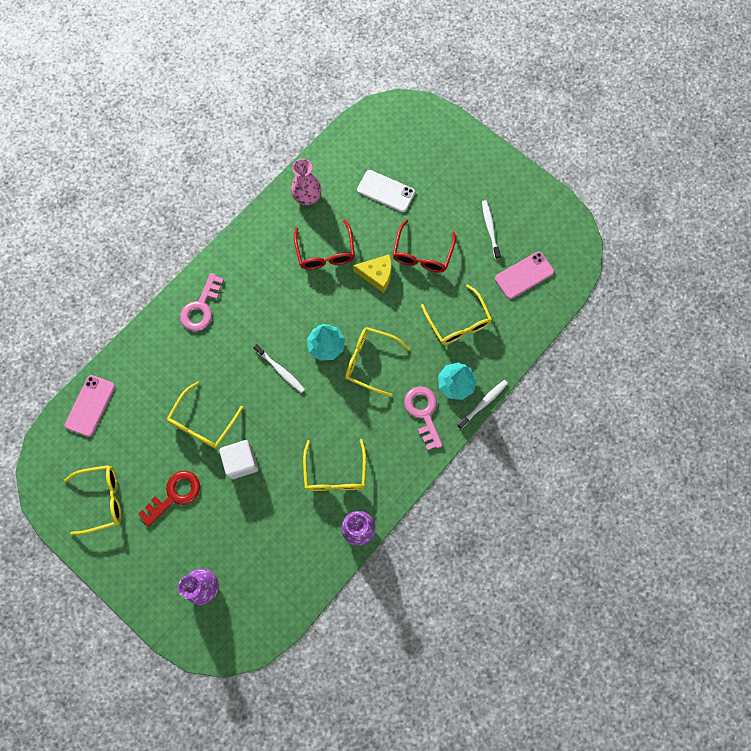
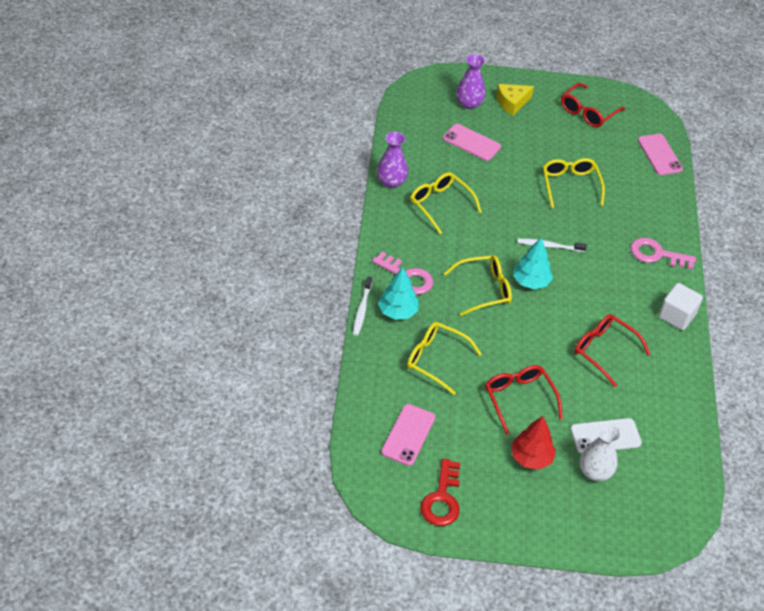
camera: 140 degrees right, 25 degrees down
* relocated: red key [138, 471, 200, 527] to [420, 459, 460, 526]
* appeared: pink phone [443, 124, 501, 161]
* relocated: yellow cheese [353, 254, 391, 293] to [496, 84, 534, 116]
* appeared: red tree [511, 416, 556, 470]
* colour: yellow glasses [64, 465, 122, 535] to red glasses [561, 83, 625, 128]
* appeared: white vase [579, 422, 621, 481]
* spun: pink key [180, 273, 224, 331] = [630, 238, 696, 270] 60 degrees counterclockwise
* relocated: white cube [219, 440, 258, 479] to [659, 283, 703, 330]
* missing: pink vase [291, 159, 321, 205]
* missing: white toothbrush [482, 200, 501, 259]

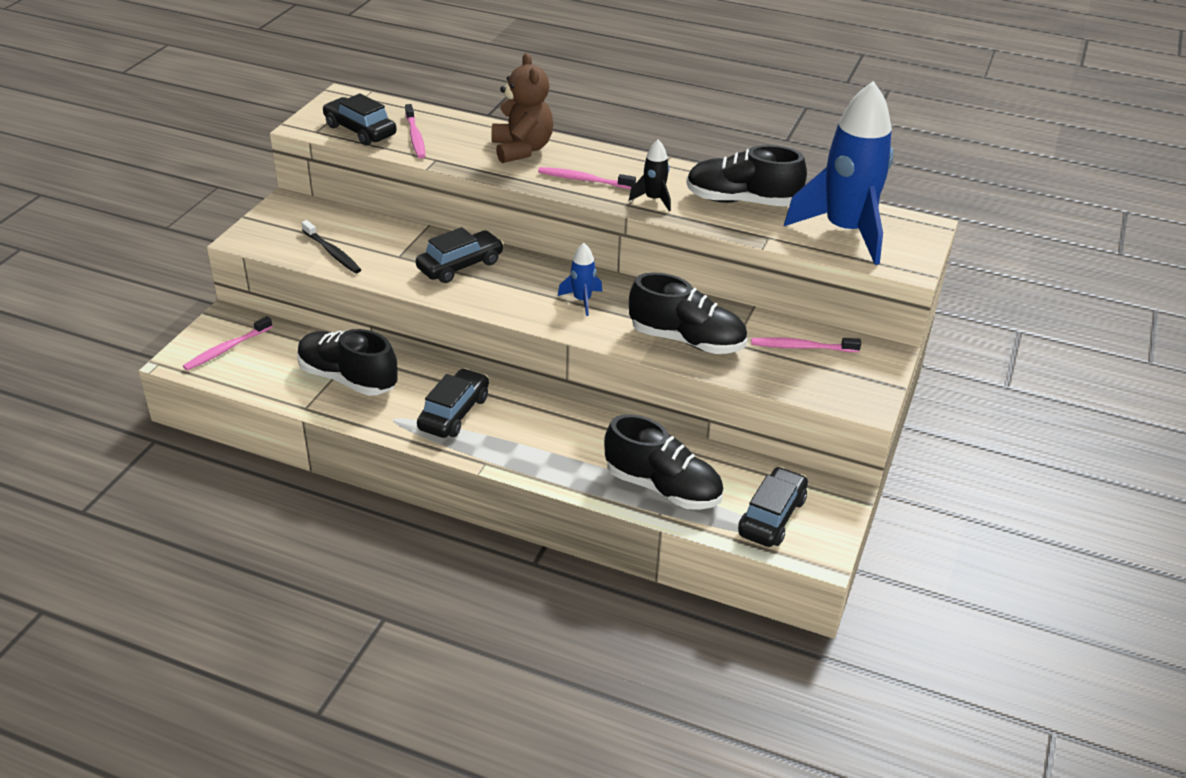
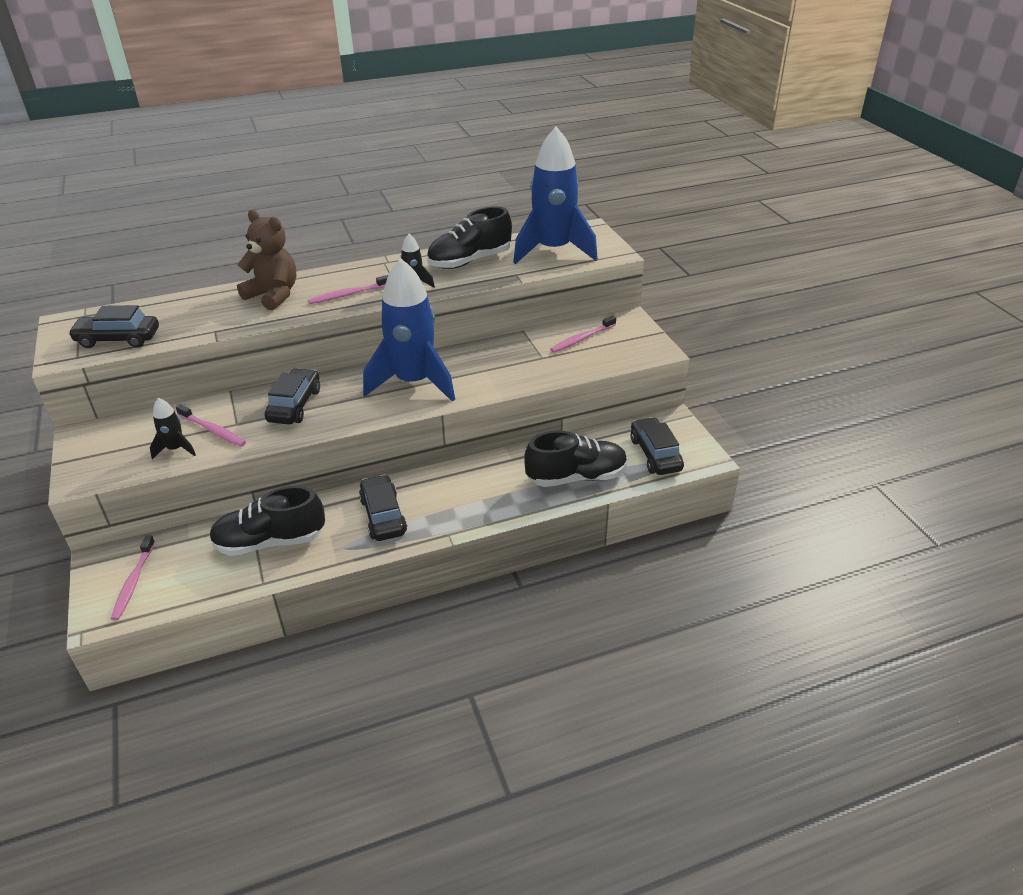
camera: 40 degrees left, 0 degrees up
* exchanged: black toothbrush [301, 220, 361, 273] to black rocket [150, 398, 196, 459]
* relocated: pink toothbrush [405, 104, 425, 159] to [176, 404, 246, 446]
* size: blue rocket [558, 243, 602, 316] = [363, 258, 455, 402] x2.34
* missing: black shoe [629, 272, 747, 354]

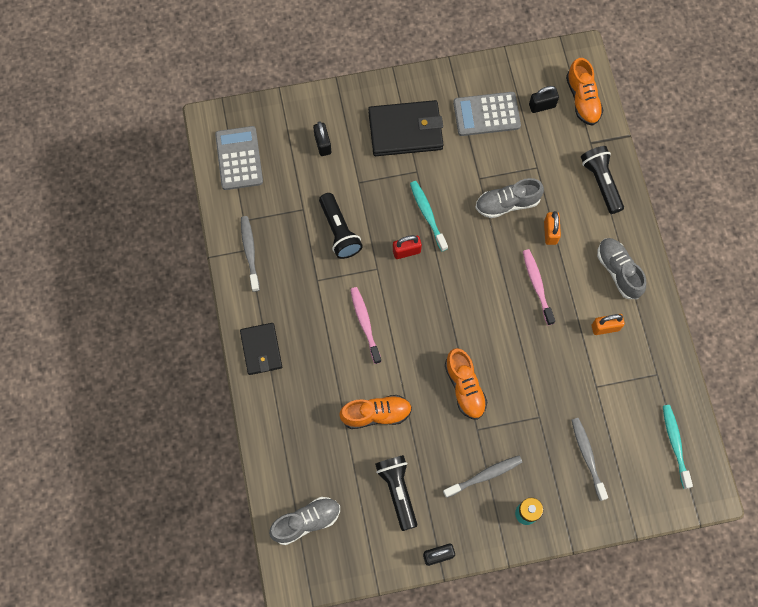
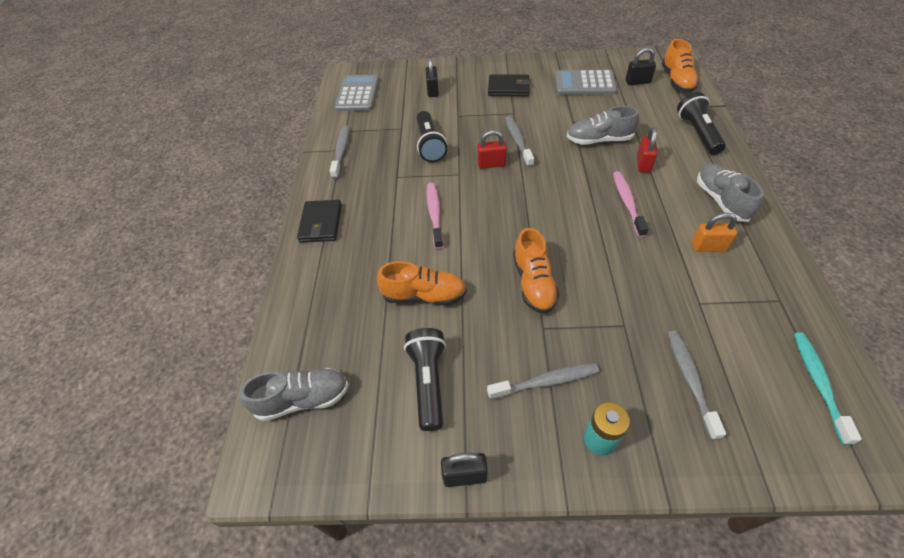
camera: 15 degrees right, 20 degrees down
* size: black wallet [368, 100, 444, 156] = [488, 75, 531, 96] x0.64
* colour: turquoise toothbrush [410, 181, 448, 251] to grey toothbrush [505, 116, 534, 167]
* colour: orange padlock [544, 211, 561, 245] to red padlock [637, 127, 657, 173]

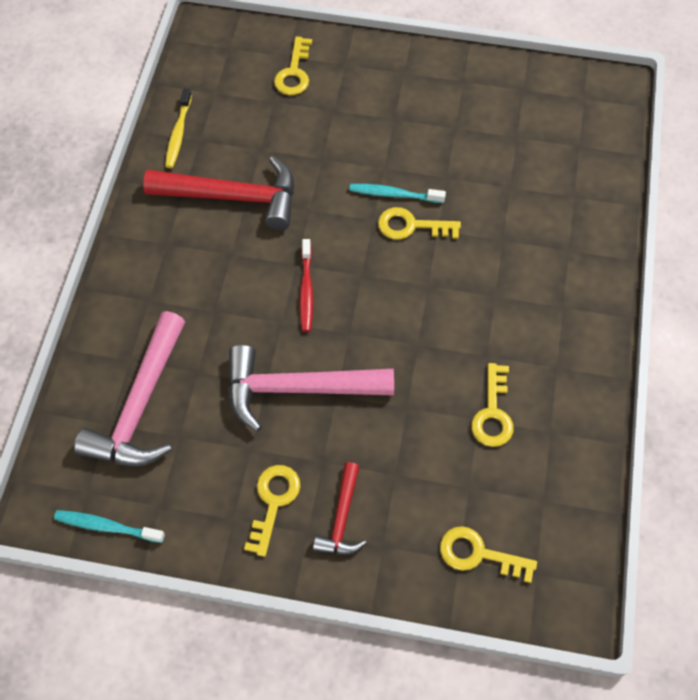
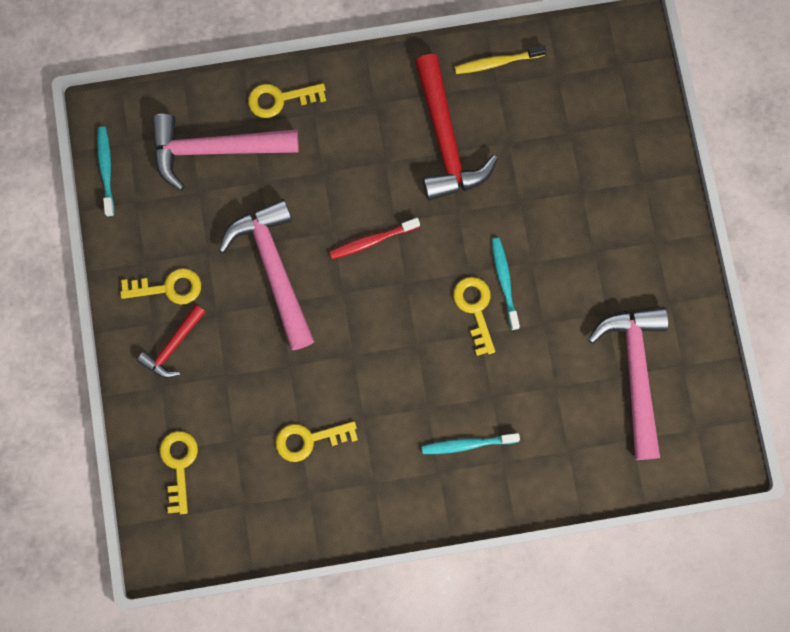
camera: 70 degrees right, 15 degrees up
* spun: red hammer [313, 462, 366, 555] = [137, 304, 205, 378] 45 degrees counterclockwise
* relocated: yellow key [274, 36, 312, 95] to [248, 83, 326, 118]
* appeared: turquoise toothbrush [422, 433, 520, 454]
* appeared: pink hammer [588, 307, 669, 460]

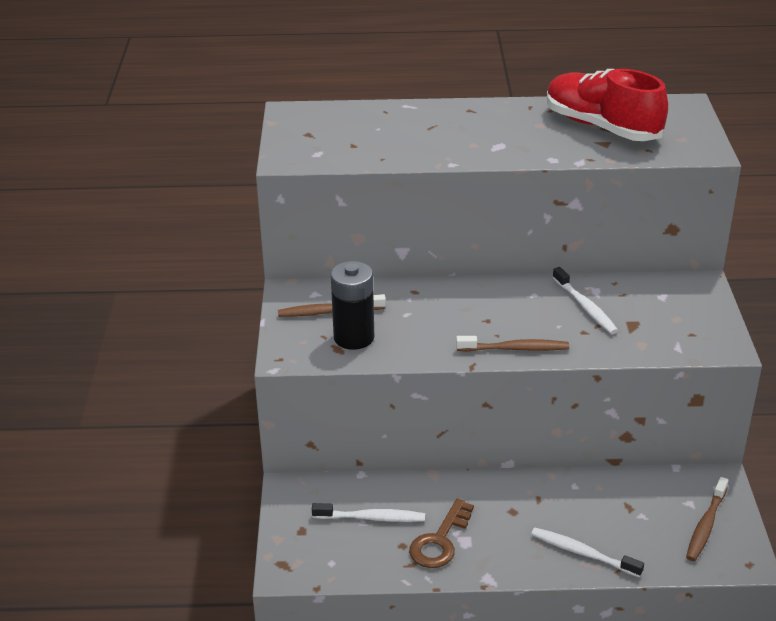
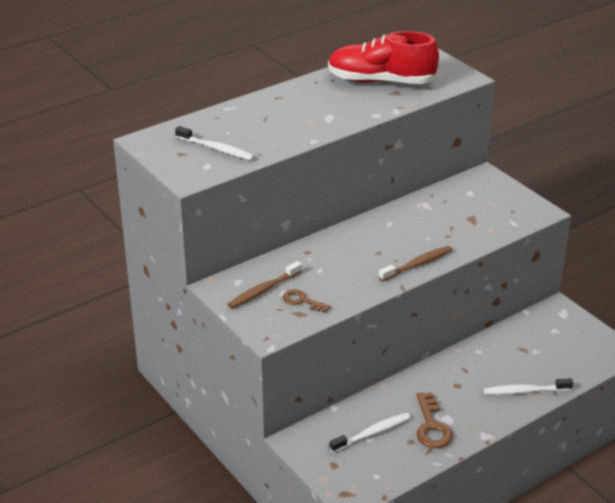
camera: 35 degrees left, 0 degrees up
* relocated: white toothbrush [552, 267, 618, 334] to [175, 126, 255, 160]
* exchanged: black battery [331, 261, 374, 350] to brown key [283, 289, 331, 312]
* missing: brown toothbrush [686, 477, 729, 561]

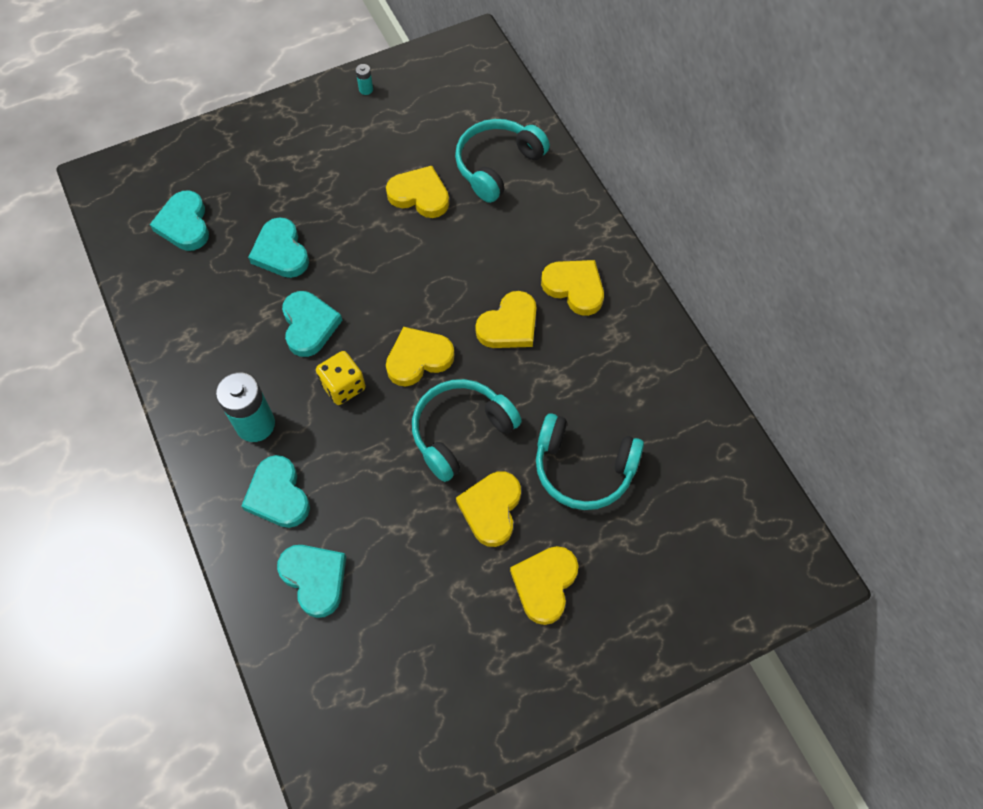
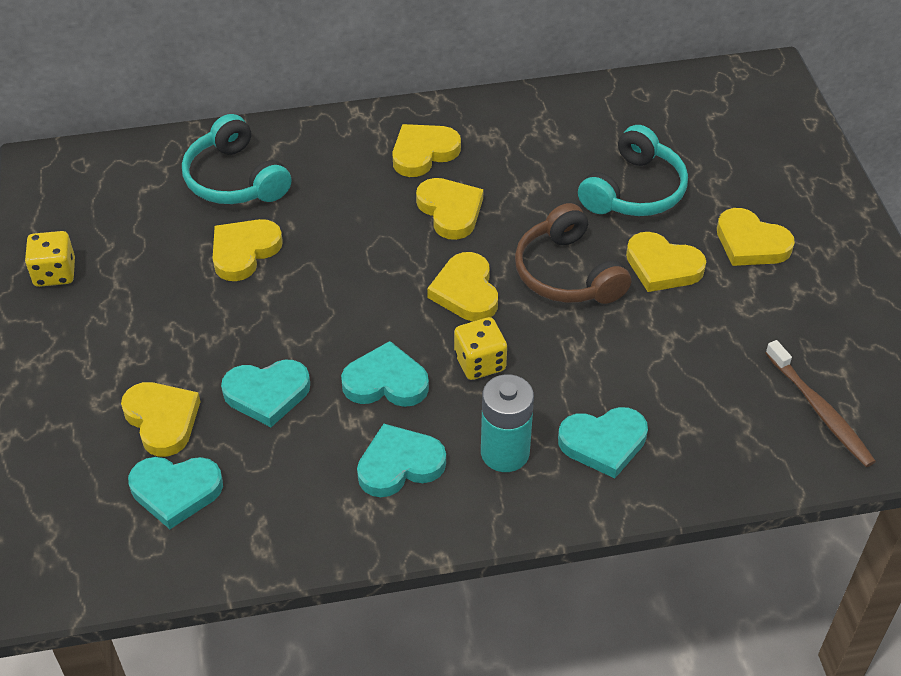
camera: 75 degrees left, 15 degrees down
* exchanged: turquoise battery [356, 64, 373, 95] to yellow dice [25, 231, 75, 287]
* appeared: yellow heart [121, 382, 201, 457]
* relocated: turquoise heart [277, 545, 346, 618] to [357, 424, 446, 497]
* colour: turquoise headphones [412, 379, 522, 482] to brown headphones [515, 203, 631, 304]
* appeared: brown toothbrush [765, 340, 876, 467]

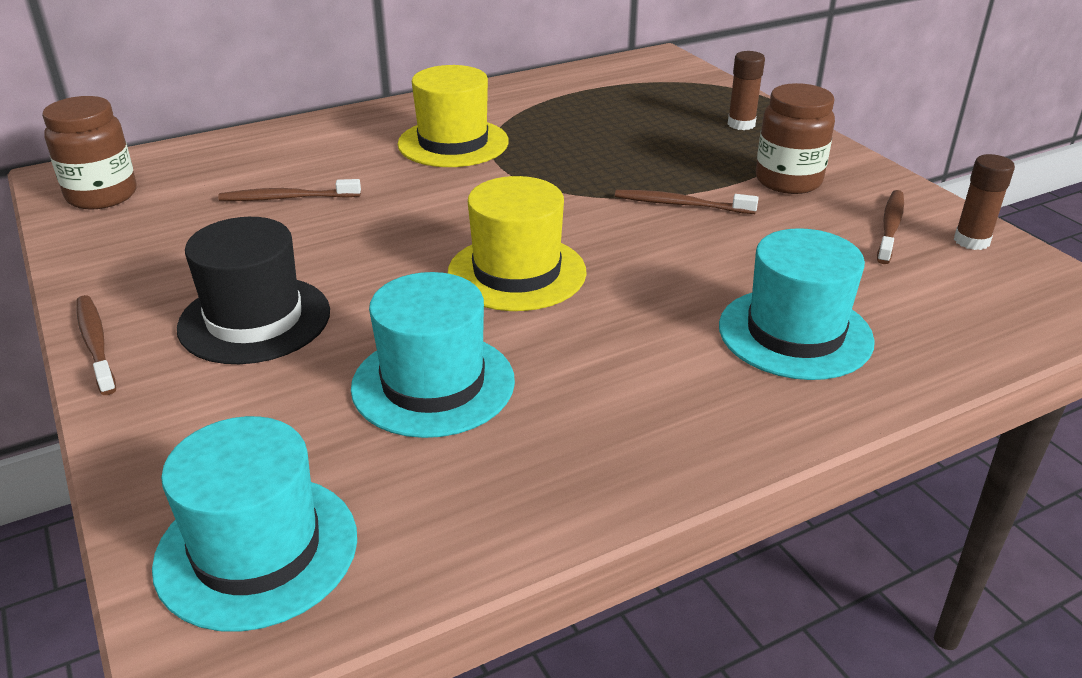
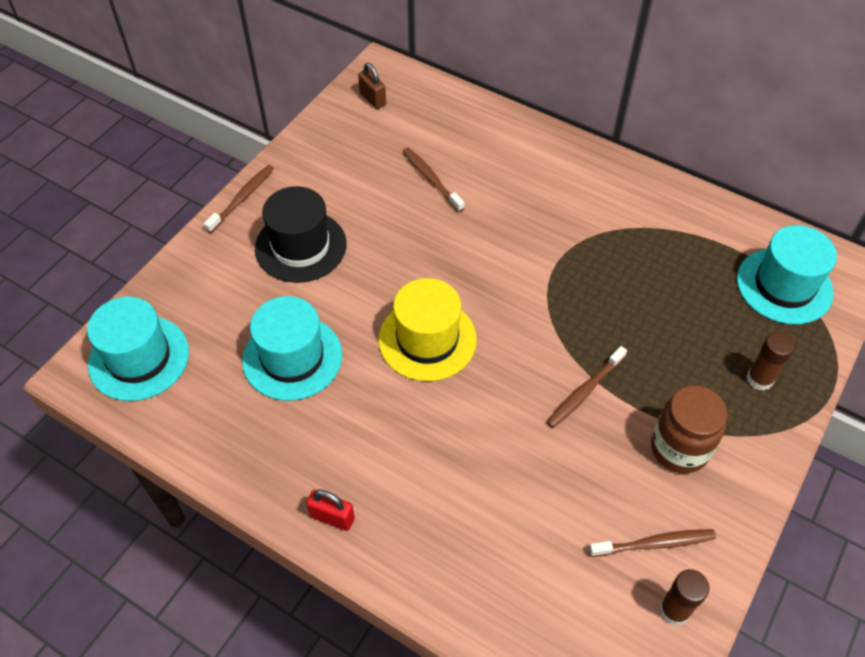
camera: 60 degrees right, 20 degrees up
* appeared: red padlock [306, 490, 355, 531]
* exchanged: brown jar [42, 96, 137, 209] to brown padlock [358, 63, 386, 109]
* spun: brown toothbrush [615, 190, 758, 214] = [546, 346, 627, 428] 120 degrees counterclockwise
* relocated: turquoise hat [719, 228, 875, 380] to [737, 225, 837, 324]
* missing: yellow hat [398, 65, 509, 167]

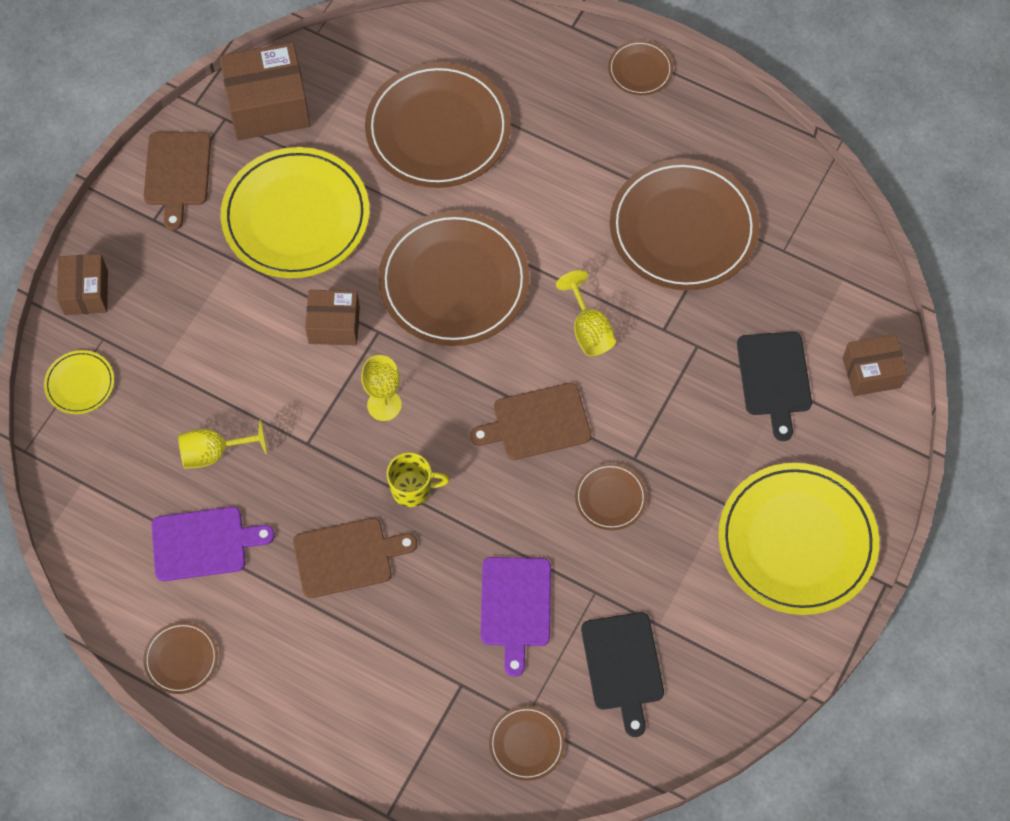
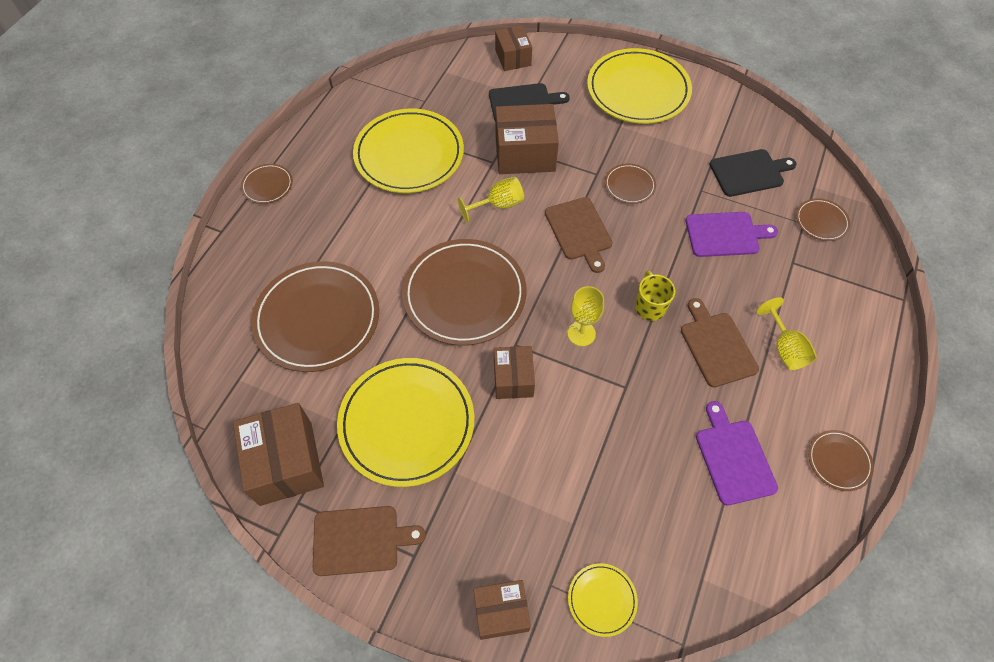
camera: 95 degrees left, 5 degrees down
* colour: brown plate [610, 159, 759, 291] to yellow plate [353, 109, 464, 193]
* appeared: brown box [496, 104, 559, 174]
* relocated: yellow goblet [178, 420, 267, 469] to [756, 297, 817, 370]

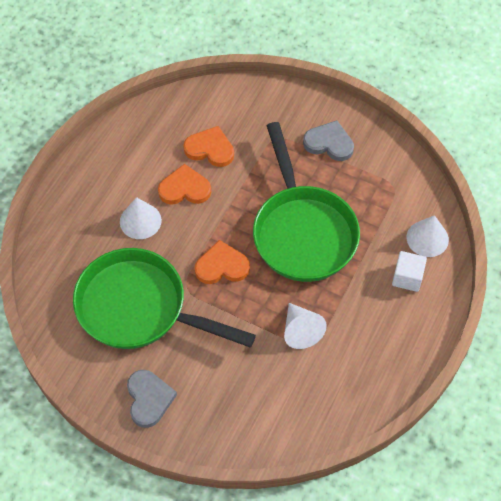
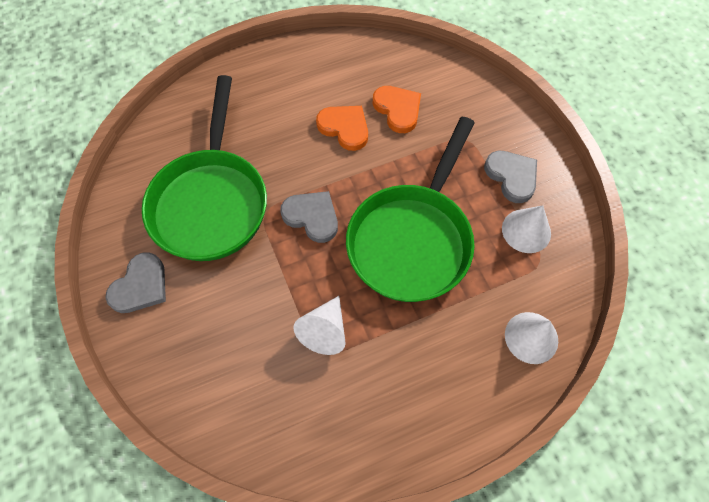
camera: 40 degrees right, 5 degrees up
* spun: green pan [73, 248, 256, 349] = [142, 75, 267, 261] 150 degrees counterclockwise
* colour: orange heart [195, 240, 250, 284] to grey heart [280, 191, 338, 243]
* relocated: white cone [120, 197, 162, 239] to [502, 205, 551, 253]
* missing: white cube [392, 251, 427, 292]

